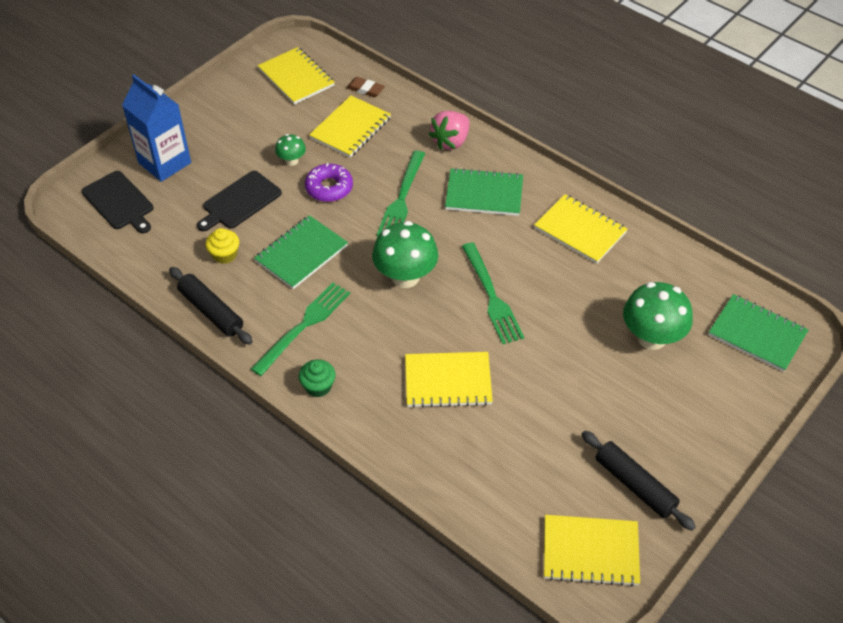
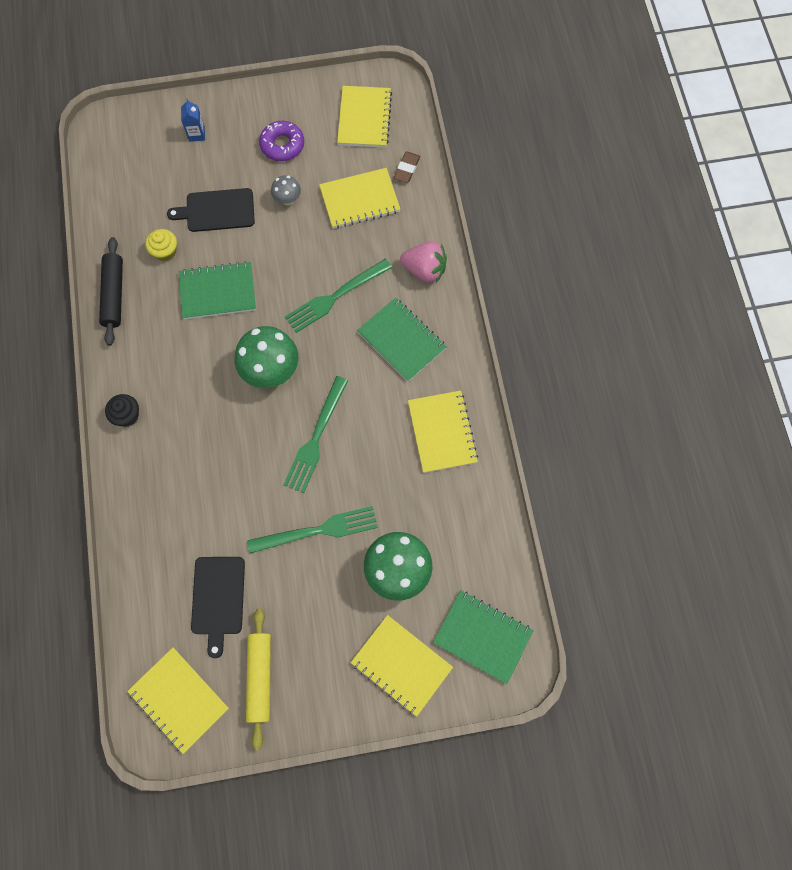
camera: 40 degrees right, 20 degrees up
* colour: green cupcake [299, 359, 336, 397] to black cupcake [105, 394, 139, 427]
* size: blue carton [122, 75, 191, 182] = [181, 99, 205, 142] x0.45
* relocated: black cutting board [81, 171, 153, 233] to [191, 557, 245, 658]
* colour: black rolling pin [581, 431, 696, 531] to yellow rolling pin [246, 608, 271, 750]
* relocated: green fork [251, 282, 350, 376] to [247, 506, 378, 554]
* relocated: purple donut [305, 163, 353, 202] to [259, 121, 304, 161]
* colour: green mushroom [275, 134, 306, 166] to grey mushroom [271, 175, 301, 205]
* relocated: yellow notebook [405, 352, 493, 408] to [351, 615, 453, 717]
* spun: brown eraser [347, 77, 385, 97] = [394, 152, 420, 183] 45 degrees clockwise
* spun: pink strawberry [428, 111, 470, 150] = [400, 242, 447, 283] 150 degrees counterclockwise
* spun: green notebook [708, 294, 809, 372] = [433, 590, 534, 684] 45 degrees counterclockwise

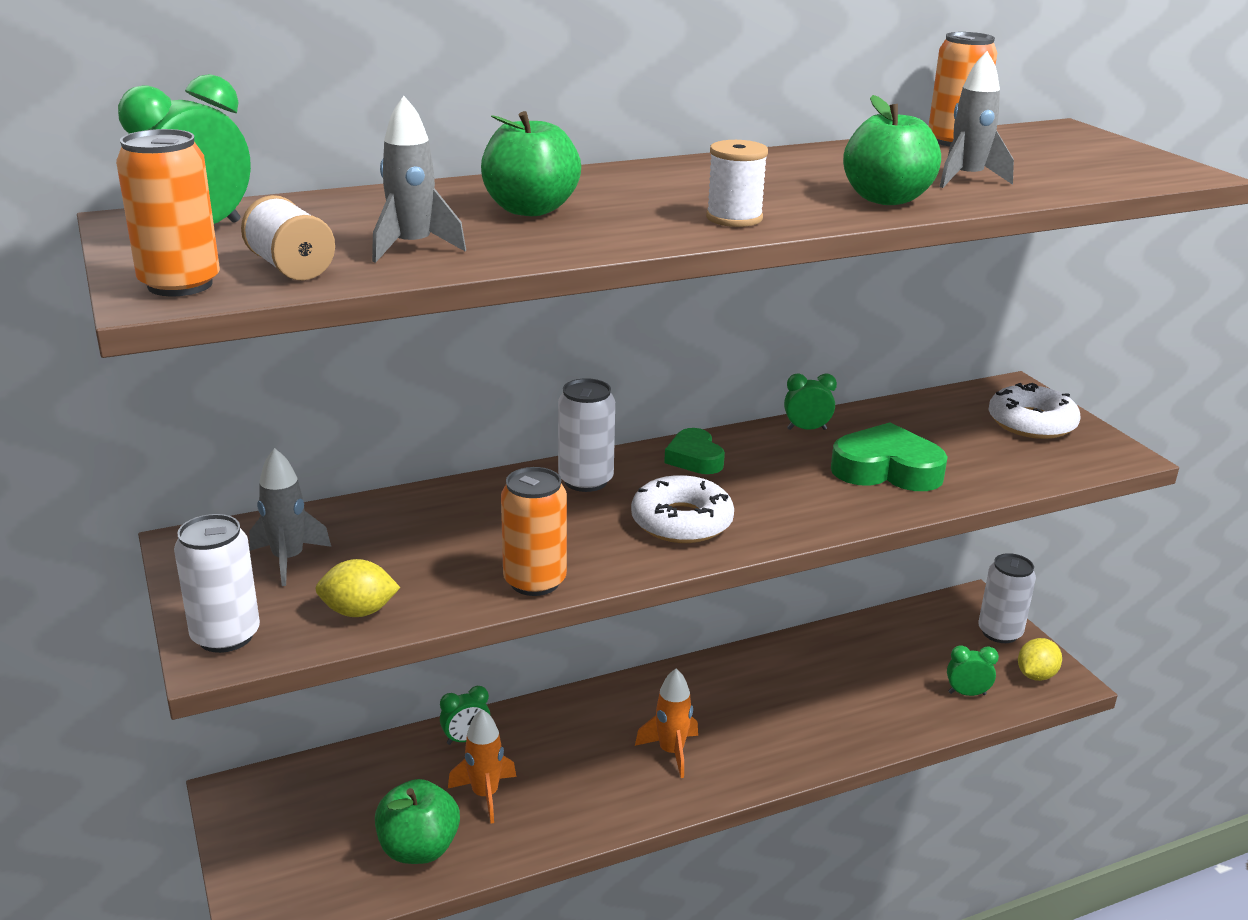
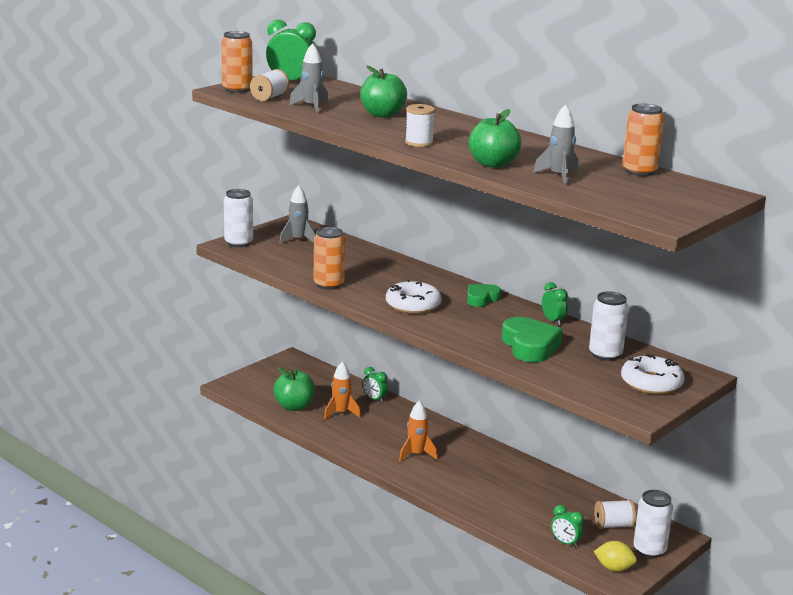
camera: 65 degrees right, 5 degrees down
* spun: green clock [947, 645, 999, 696] = [551, 505, 584, 548] 150 degrees clockwise
* relocated: white can [558, 378, 615, 492] to [589, 291, 629, 361]
* appeared: white spool [594, 499, 636, 529]
* missing: yellow lemon [315, 559, 400, 617]

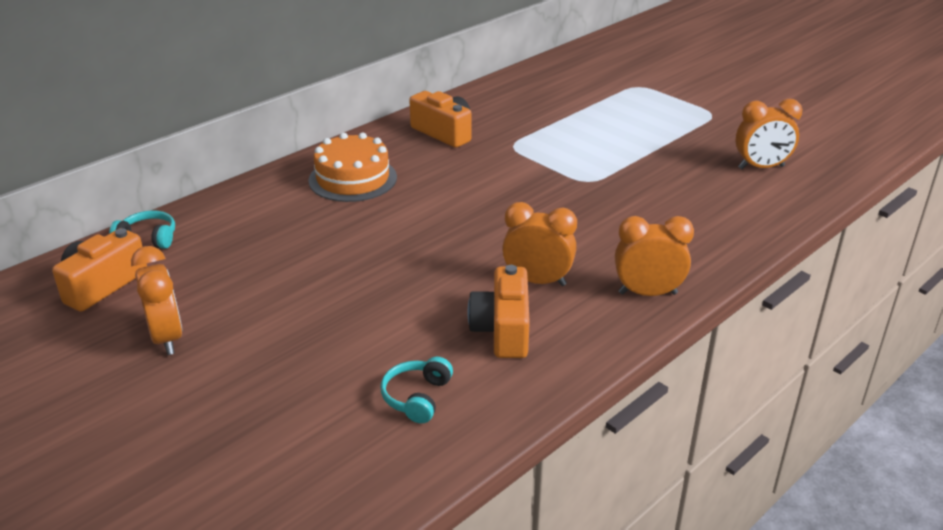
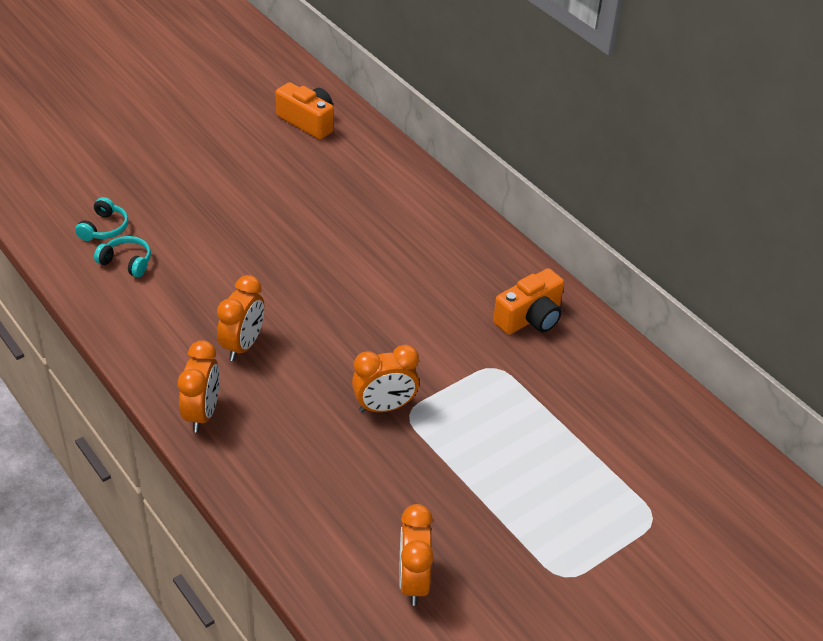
camera: 95 degrees right, 10 degrees up
* relocated: turquoise headphones [109, 210, 175, 249] to [75, 197, 129, 241]
* relocated: orange clock [131, 246, 183, 355] to [352, 345, 419, 413]
* missing: orange cake [308, 133, 397, 202]
* missing: orange camera [468, 265, 530, 358]

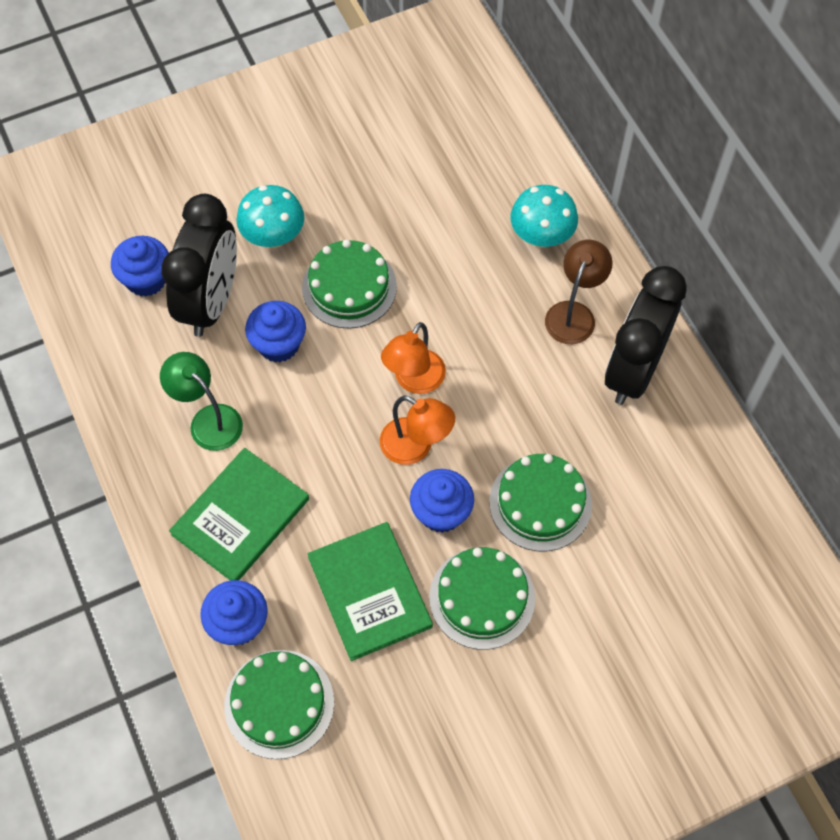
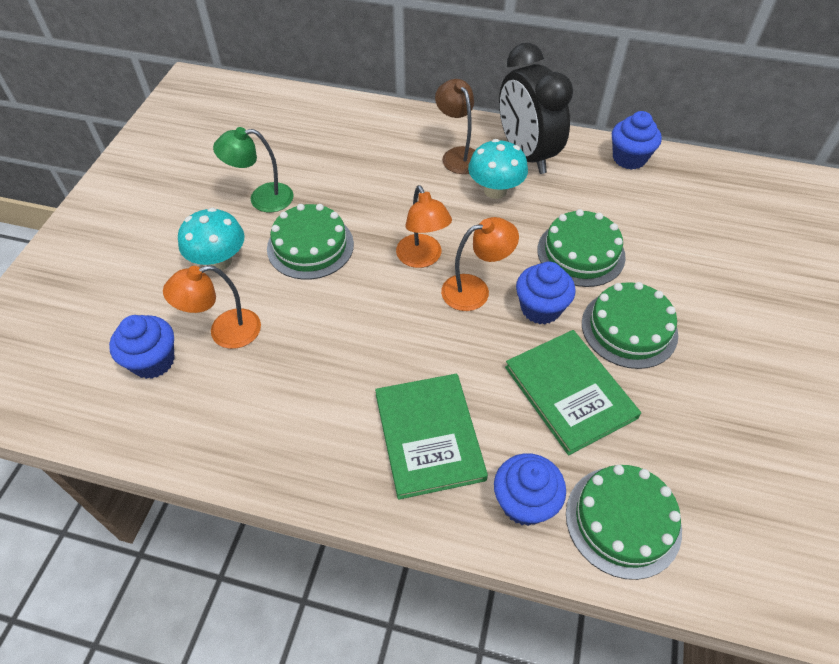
camera: 50 degrees left, 10 degrees down
* exchanged: black clock [161, 194, 237, 337] to orange lamp [163, 265, 261, 349]
* relocated: green lamp [160, 352, 243, 451] to [213, 127, 294, 212]
* relocated: turquoise mushroom [510, 185, 578, 248] to [468, 139, 528, 199]
* spun: green book [307, 522, 433, 661] = [505, 330, 641, 455] 45 degrees clockwise
* relocated: blue cupcake [245, 301, 306, 362] to [612, 111, 662, 170]

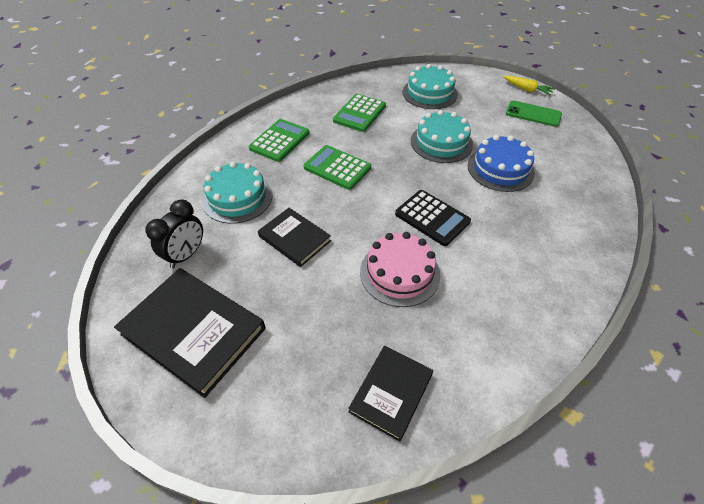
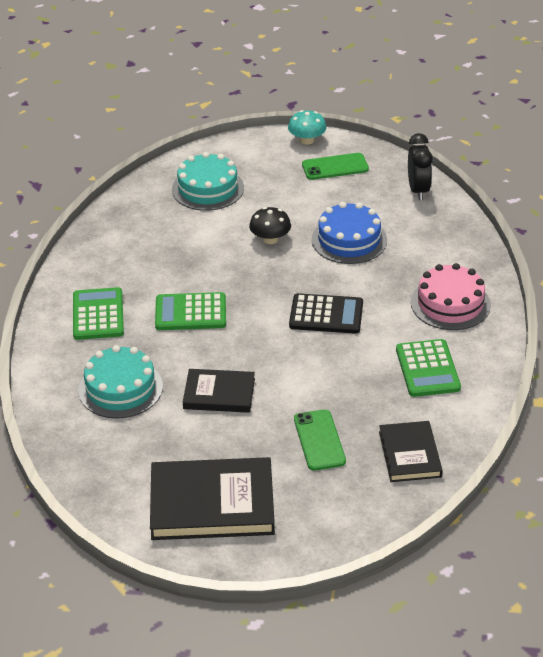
camera: 35 degrees left, 10 degrees down
* exchanged: turquoise cake [411, 110, 473, 163] to black mushroom [249, 207, 291, 244]
* exchanged: yellow carrot [503, 75, 555, 96] to turquoise mushroom [288, 110, 326, 145]
* appeared: green phone [294, 409, 346, 471]
* relocated: green calculator [333, 94, 386, 132] to [396, 339, 461, 397]
* relocated: black clock [145, 199, 203, 268] to [408, 133, 433, 200]
* relocated: pink cake [360, 232, 440, 307] to [411, 263, 491, 330]

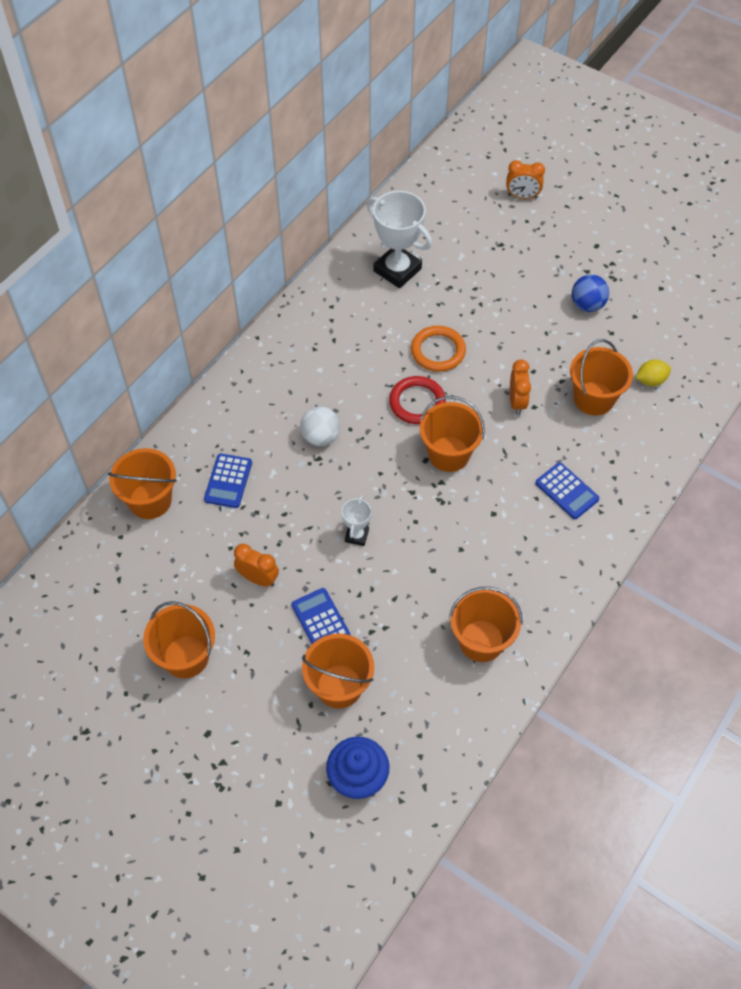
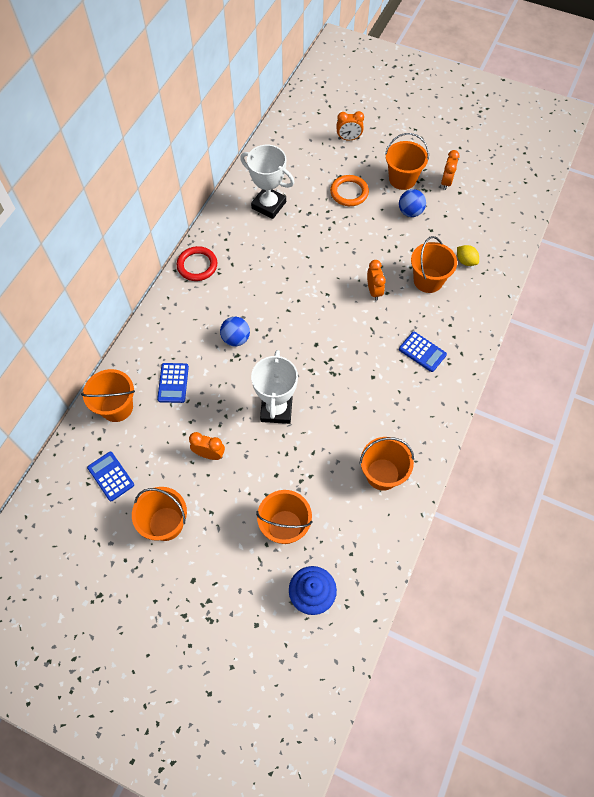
camera: 10 degrees left, 5 degrees up
* relocated: blue calculator [291, 588, 350, 644] to [87, 452, 134, 501]
* relocated: red ring [389, 376, 446, 424] to [177, 246, 217, 281]
* colour: white ball [300, 406, 340, 446] to blue ball [220, 317, 250, 346]
* size: white trophy [342, 495, 371, 546] = [251, 350, 298, 424] x1.98
* relocated: orange ring [411, 326, 466, 372] to [330, 175, 369, 206]
* relocated: orange bucket [420, 396, 485, 472] to [385, 133, 429, 190]
* appeared: orange clock [441, 150, 460, 190]
* spun: yellow lemon [636, 359, 671, 386] = [457, 245, 479, 266] 75 degrees clockwise

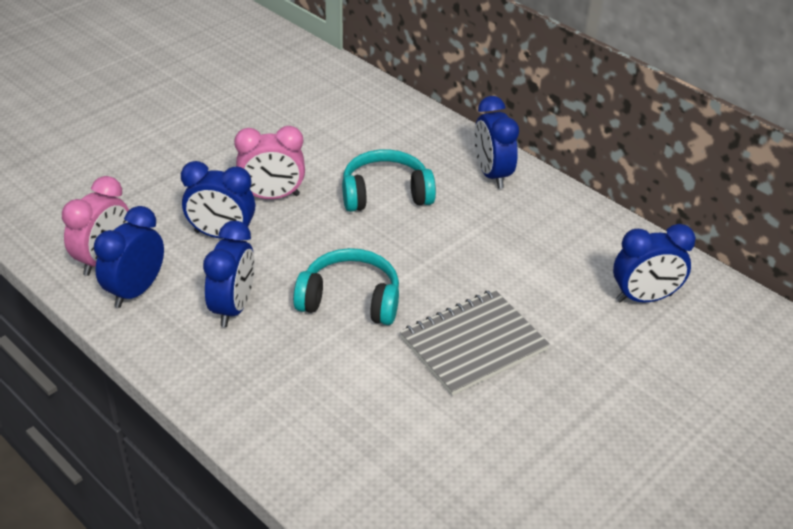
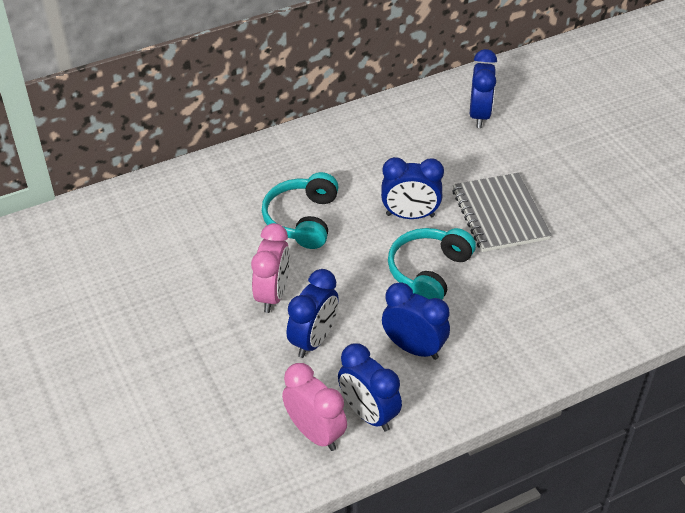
camera: 70 degrees left, 5 degrees up
* relocated: blue clock [474, 96, 519, 189] to [381, 157, 444, 219]

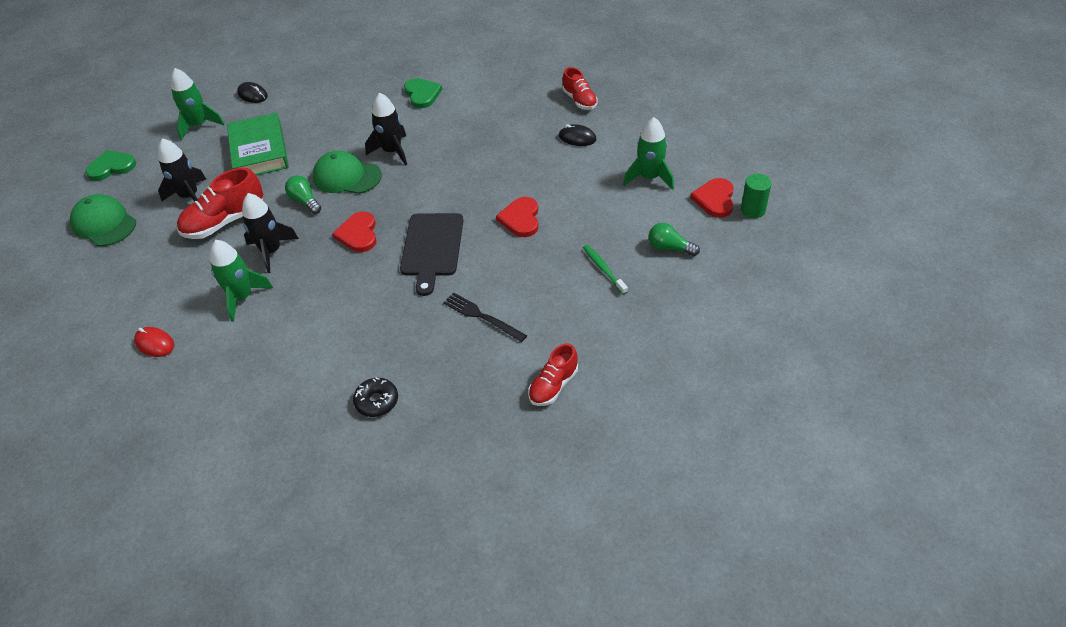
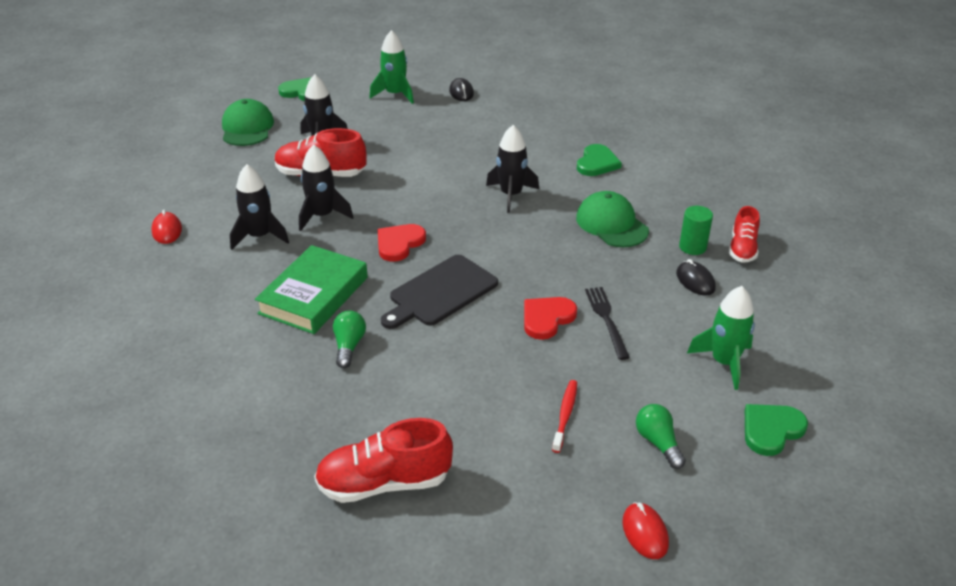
camera: 40 degrees right, 10 degrees down
* colour: green rocket [210, 240, 273, 322] to black rocket [230, 164, 289, 250]
* relocated: green book [227, 113, 289, 175] to [255, 245, 368, 334]
* size: red shoe [528, 343, 578, 406] = [314, 418, 453, 503] x1.59
* relocated: green light bulb [285, 175, 321, 214] to [333, 311, 366, 368]
* colour: green toothbrush [583, 245, 628, 295] to red toothbrush [552, 380, 577, 453]
* relocated: green cap [313, 150, 382, 194] to [576, 191, 649, 247]
* relocated: black fork [443, 292, 527, 342] to [585, 287, 630, 360]
* appeared: red mouse [622, 502, 669, 559]
* relocated: green cylinder [741, 174, 772, 218] to [679, 206, 713, 255]
* colour: red heart [690, 178, 734, 218] to green heart [745, 404, 808, 456]
* missing: black donut [353, 378, 398, 417]

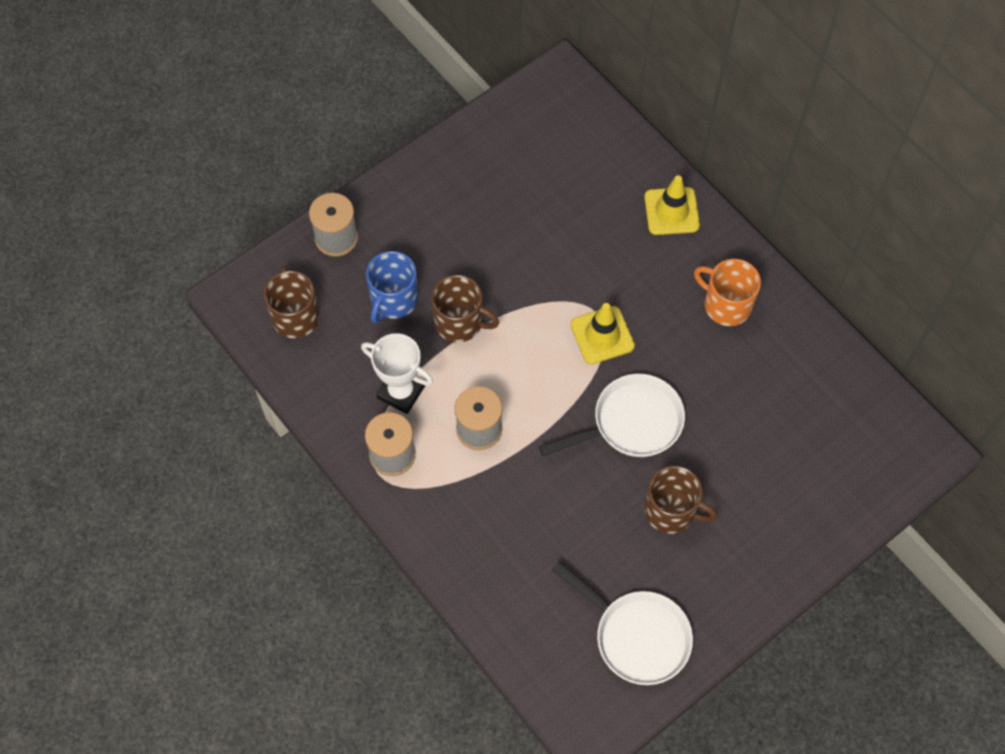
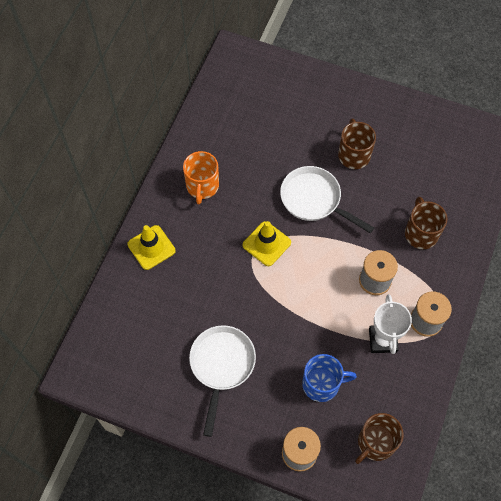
camera: 120 degrees left, 0 degrees up
* relocated: white pan [552, 561, 693, 685] to [189, 325, 256, 437]
* relocated: brown mug [431, 275, 499, 342] to [405, 197, 447, 249]

